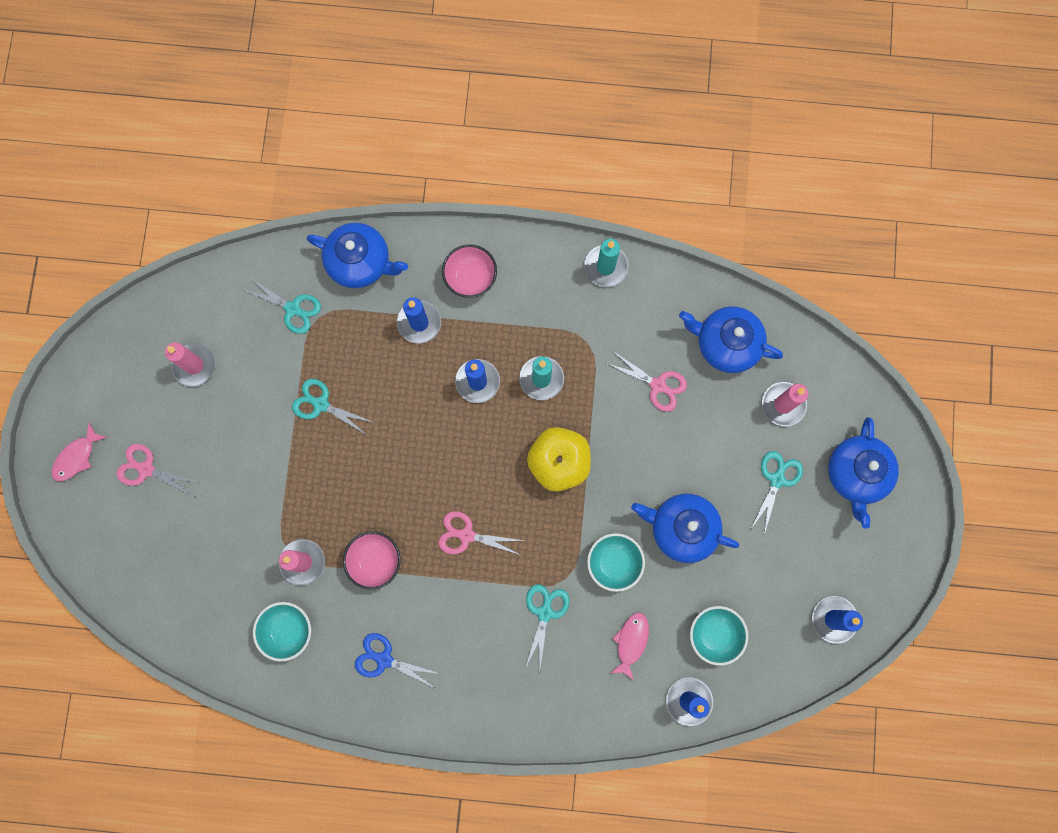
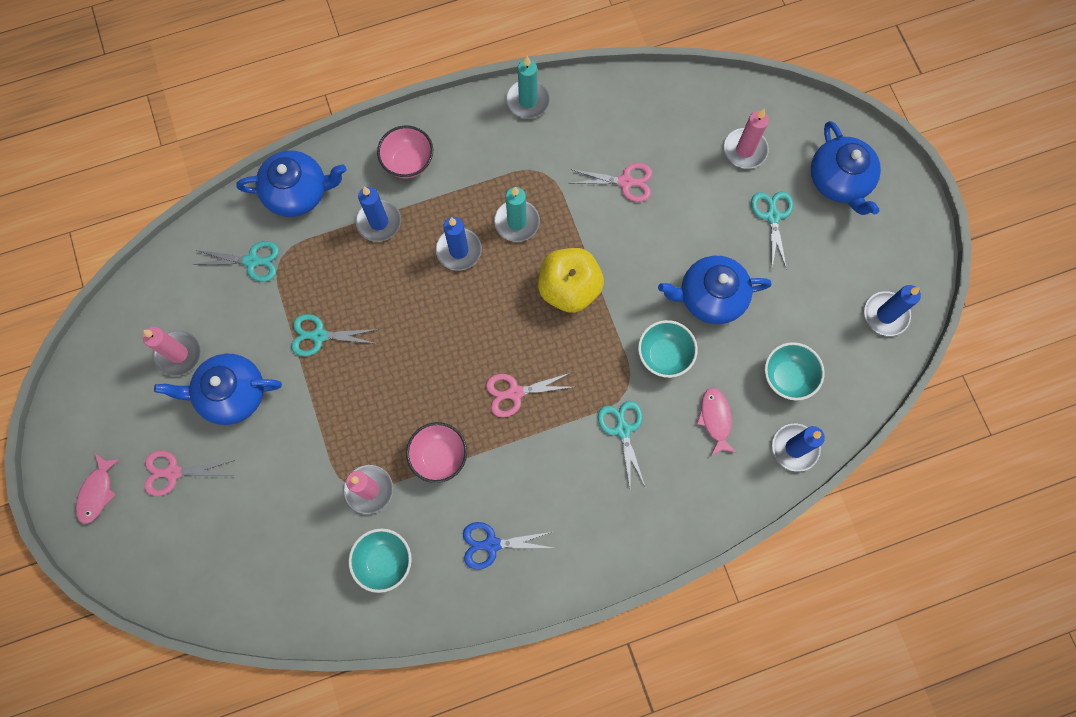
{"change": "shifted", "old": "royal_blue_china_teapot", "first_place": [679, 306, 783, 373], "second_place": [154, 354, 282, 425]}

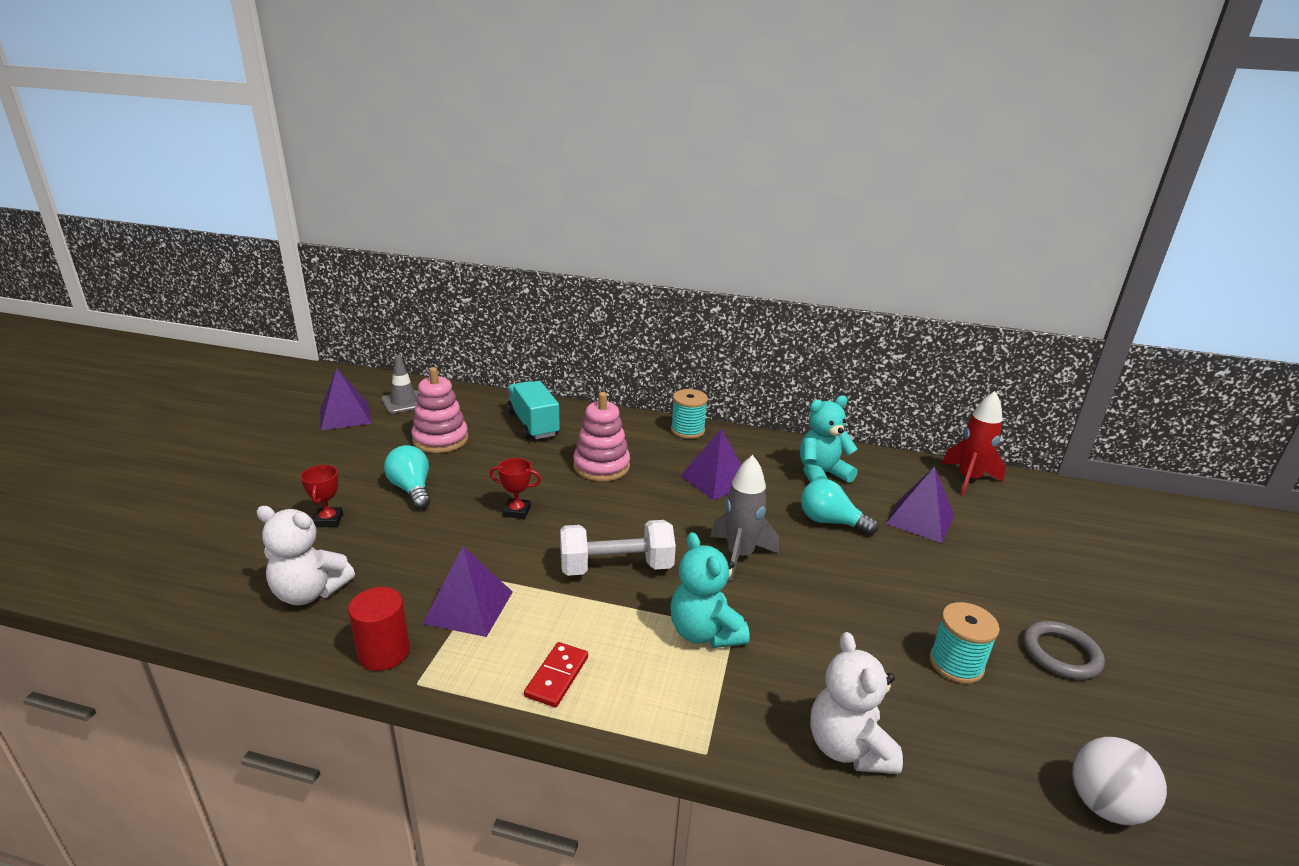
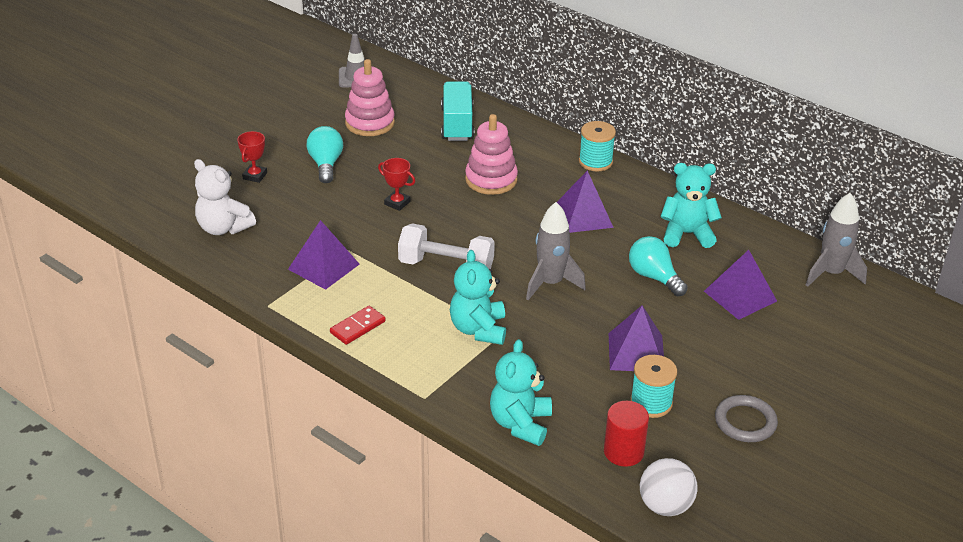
{"change": "shifted", "old": "purple_pyramid", "first_place": [320, 368, 371, 430], "second_place": [609, 305, 664, 371]}
{"change": "repainted", "old": "red_spaceship", "new": "grey_spaceship", "first_place": [942, 391, 1006, 496], "second_place": [806, 193, 867, 287]}
{"change": "shifted", "old": "red_solid_cylinder", "first_place": [348, 587, 410, 671], "second_place": [604, 401, 649, 467]}
{"change": "repainted", "old": "snow-white_teddy", "new": "turquoise_teddy", "first_place": [810, 632, 903, 774], "second_place": [490, 339, 552, 446]}

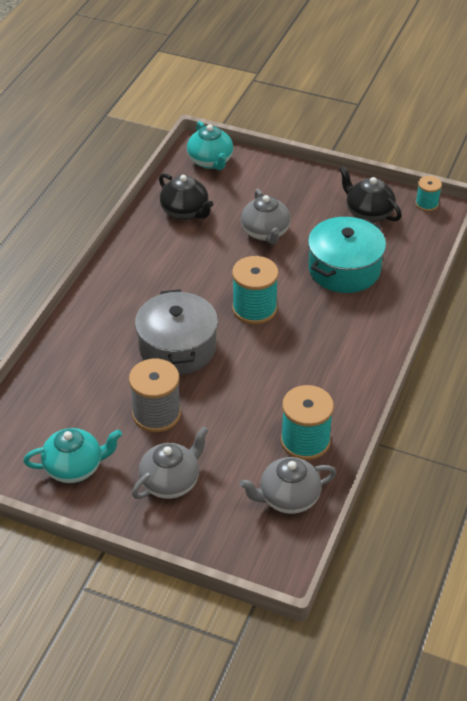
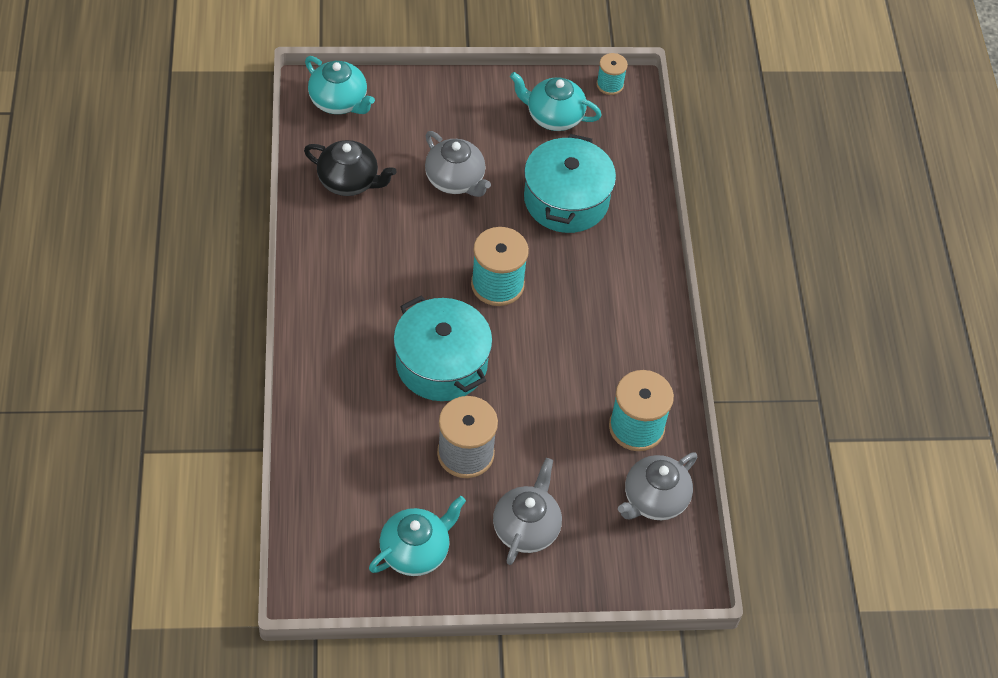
{"change": "repainted", "old": "jet-black_china_teapot", "new": "turquoise_china_teapot", "first_place": [339, 166, 402, 222], "second_place": [510, 72, 602, 131]}
{"change": "repainted", "old": "grey_pot", "new": "turquoise_pot", "first_place": [135, 289, 218, 375], "second_place": [393, 296, 492, 401]}

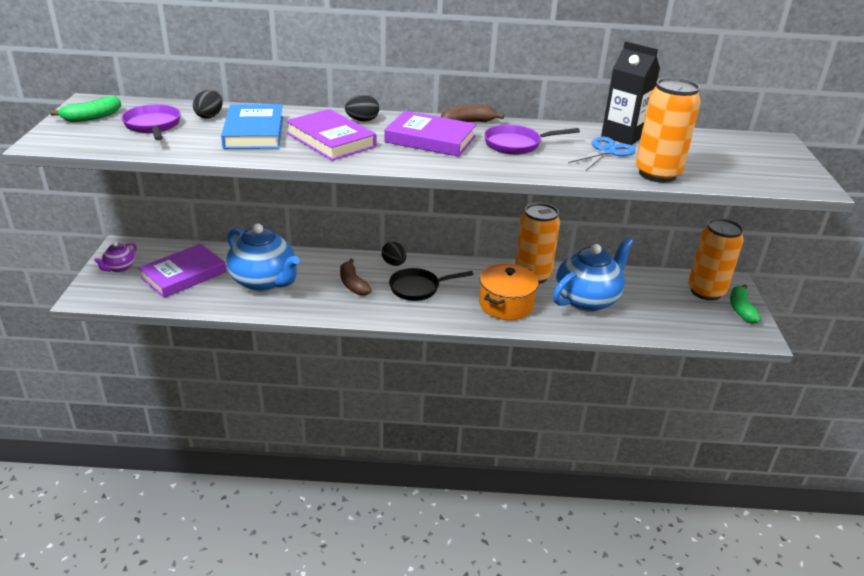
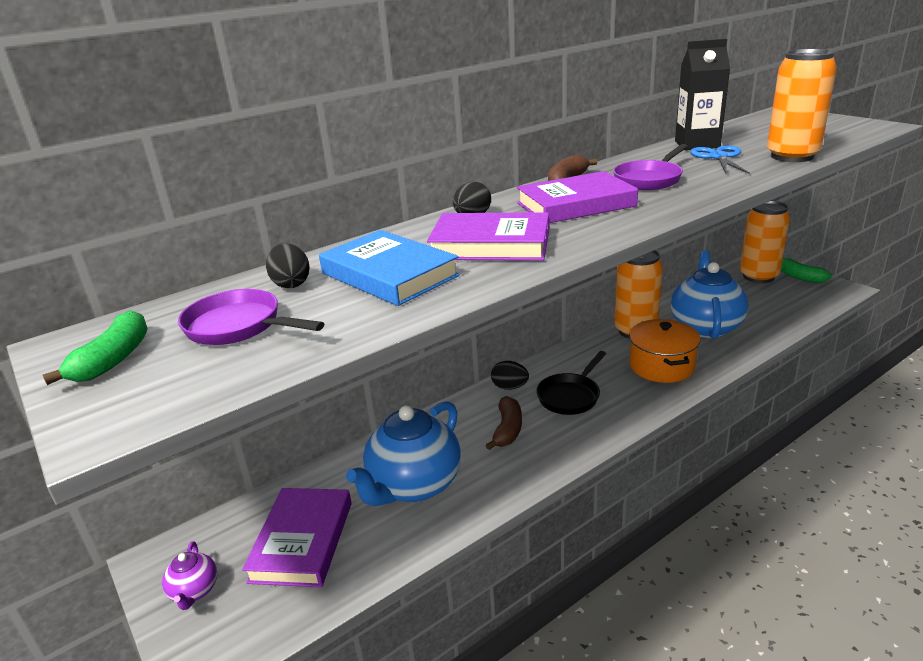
{"change": "rotated", "old": "royal_blue_china_teapot", "first_place": [226, 223, 300, 291], "second_place": [346, 401, 461, 506], "degrees": 120}
{"change": "rotated", "old": "brown_banana", "first_place": [340, 259, 372, 296], "second_place": [485, 396, 522, 450], "degrees": -105}

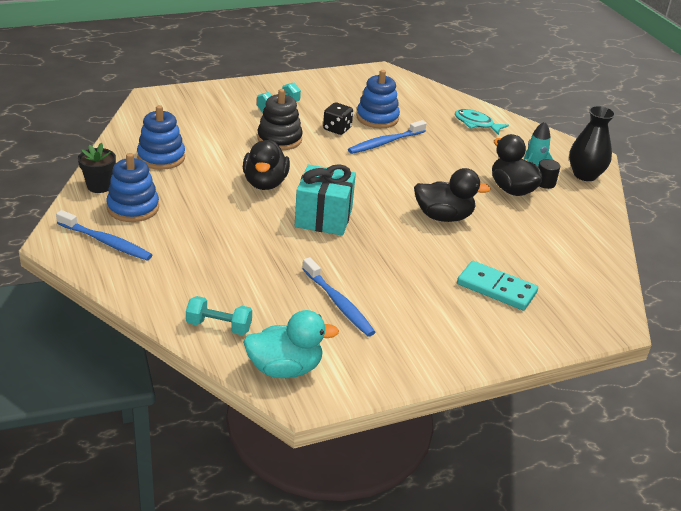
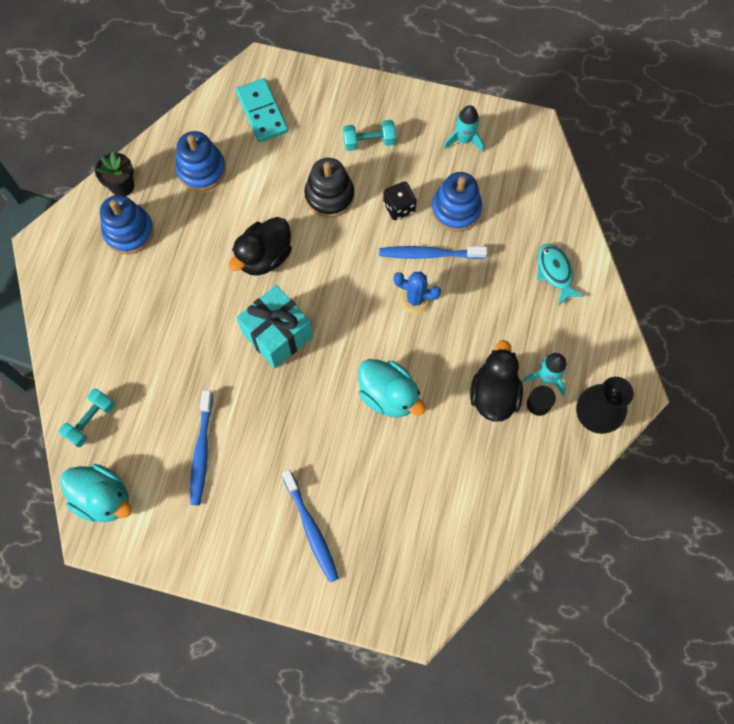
{"change": "repainted", "old": "jet-black_toy_duck", "new": "turquoise_toy_duck", "first_place": [414, 168, 491, 222], "second_place": [358, 359, 426, 418]}
{"change": "shifted", "old": "royal_blue_dental_brush", "first_place": [56, 210, 152, 261], "second_place": [282, 470, 339, 582]}
{"change": "shifted", "old": "turquoise_domino_tile", "first_place": [457, 261, 538, 310], "second_place": [236, 78, 288, 142]}
{"change": "rotated", "old": "turquoise_free_weight", "first_place": [186, 296, 252, 335], "second_place": [59, 388, 115, 447], "degrees": 75}
{"change": "new", "new": "turquoise_spaceship", "second_place": [444, 105, 484, 152]}
{"change": "new", "new": "royal_blue_saguaro_cactus", "second_place": [394, 271, 441, 314]}

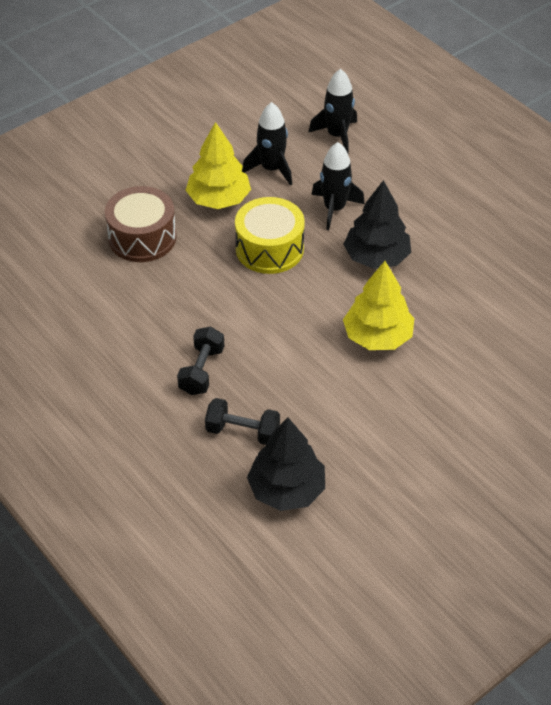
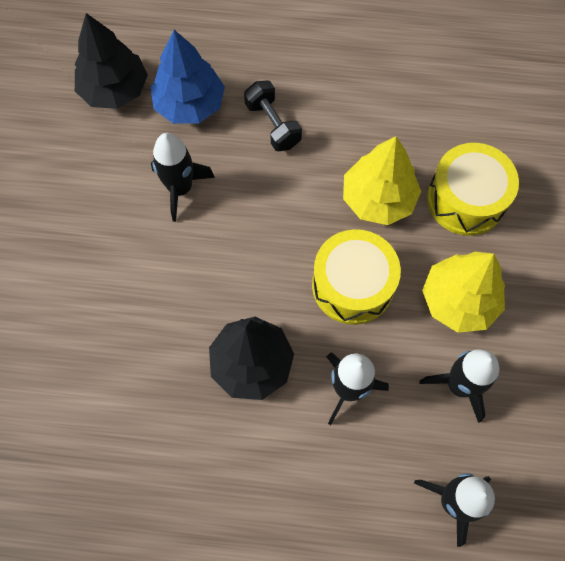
{"change": "repainted", "old": "brown_snare_drum", "new": "bright_yellow_snare_drum", "first_place": [105, 186, 176, 262], "second_place": [427, 143, 519, 236]}
{"change": "shifted", "old": "bright_yellow_tree", "first_place": [343, 261, 414, 350], "second_place": [343, 136, 421, 225]}
{"change": "swapped", "old": "jet-black_free_weight", "new": "royal_blue_tree", "first_place": [205, 398, 280, 445], "second_place": [150, 30, 225, 124]}
{"change": "new", "new": "jet-black_spaceship", "second_place": [151, 133, 215, 222]}

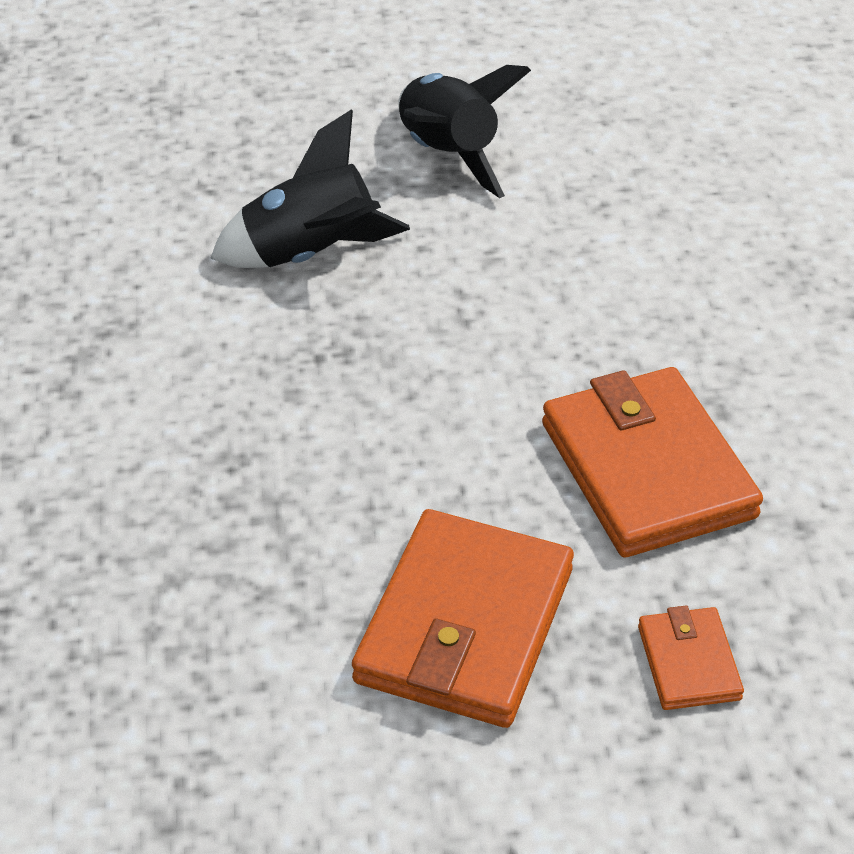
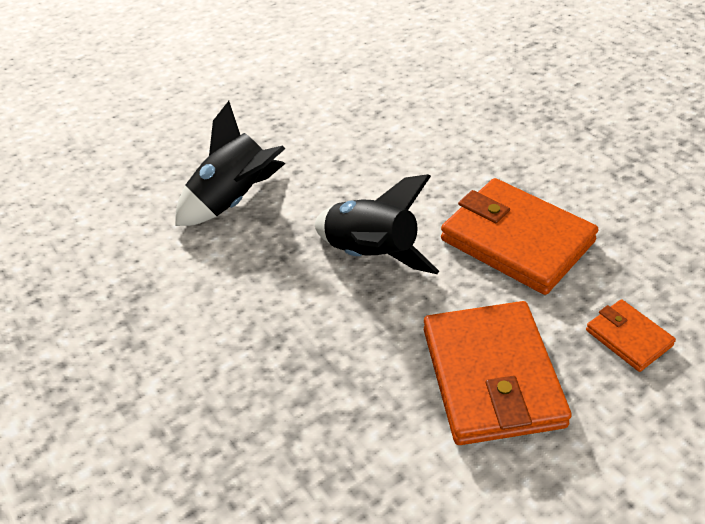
{"change": "shifted", "old": "jet-black_spaceship", "first_place": [398, 65, 531, 198], "second_place": [315, 174, 439, 274]}

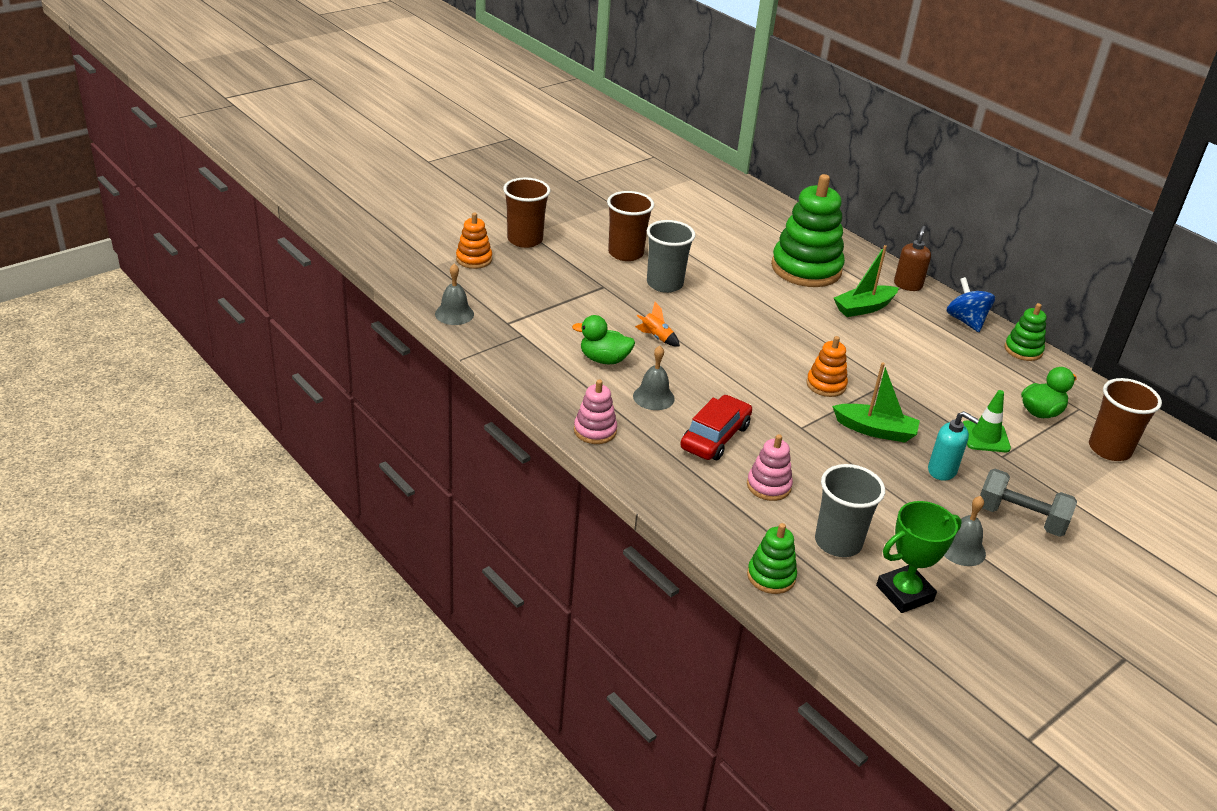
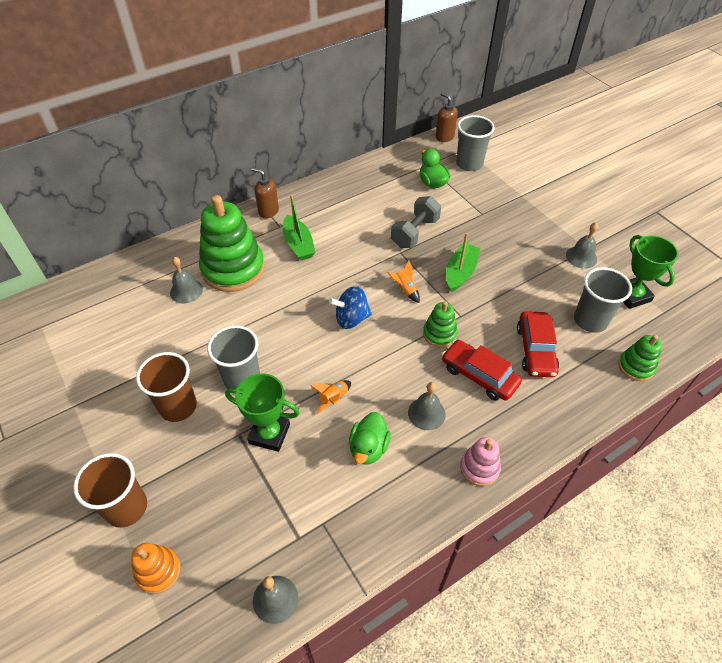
{"change": "shifted", "old": "royal_blue_whirligig", "first_place": [946, 277, 995, 332], "second_place": [329, 286, 372, 329]}
{"change": "shifted", "old": "leaf-green_ring_stacker", "first_place": [1005, 303, 1047, 361], "second_place": [423, 301, 458, 348]}
{"change": "swapped", "old": "orange_ring_stacker", "new": "orange_spaceship", "first_place": [806, 336, 848, 397], "second_place": [387, 261, 420, 303]}
{"change": "repainted", "old": "brown_tumbler", "new": "grey_tumbler", "first_place": [1089, 378, 1162, 461], "second_place": [456, 115, 495, 171]}
{"change": "gone", "old": "leaf-green_safety_cone", "first_place": [963, 390, 1011, 452]}
{"change": "gone", "old": "turquoise_soap_pump", "first_place": [928, 411, 979, 481]}
{"change": "swapped", "old": "pink_ring_stacker", "new": "red_car", "first_place": [747, 434, 793, 501], "second_place": [517, 311, 559, 377]}
{"change": "shifted", "old": "grey_free_weight", "first_place": [980, 469, 1077, 537], "second_place": [391, 196, 441, 248]}
{"change": "new", "new": "brown_soap_pump", "second_place": [436, 93, 458, 142]}
{"change": "new", "new": "grey_bell", "second_place": [170, 257, 203, 304]}
{"change": "new", "new": "leaf-green_trophy", "second_place": [225, 373, 300, 452]}

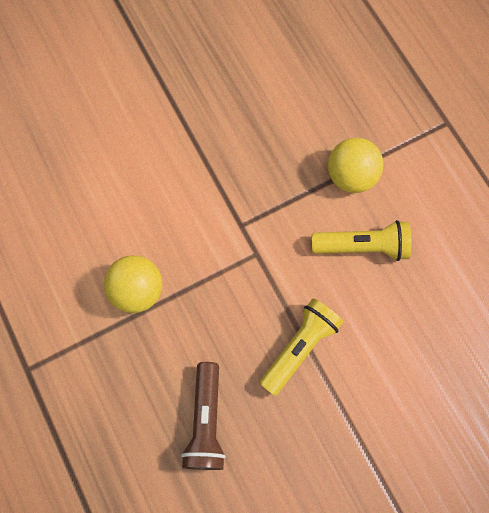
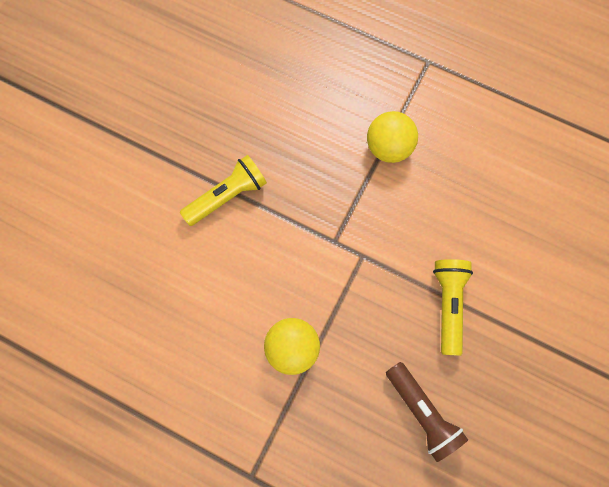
{"change": "shifted", "old": "bright_yellow_torch", "first_place": [312, 220, 411, 261], "second_place": [180, 155, 267, 226]}

